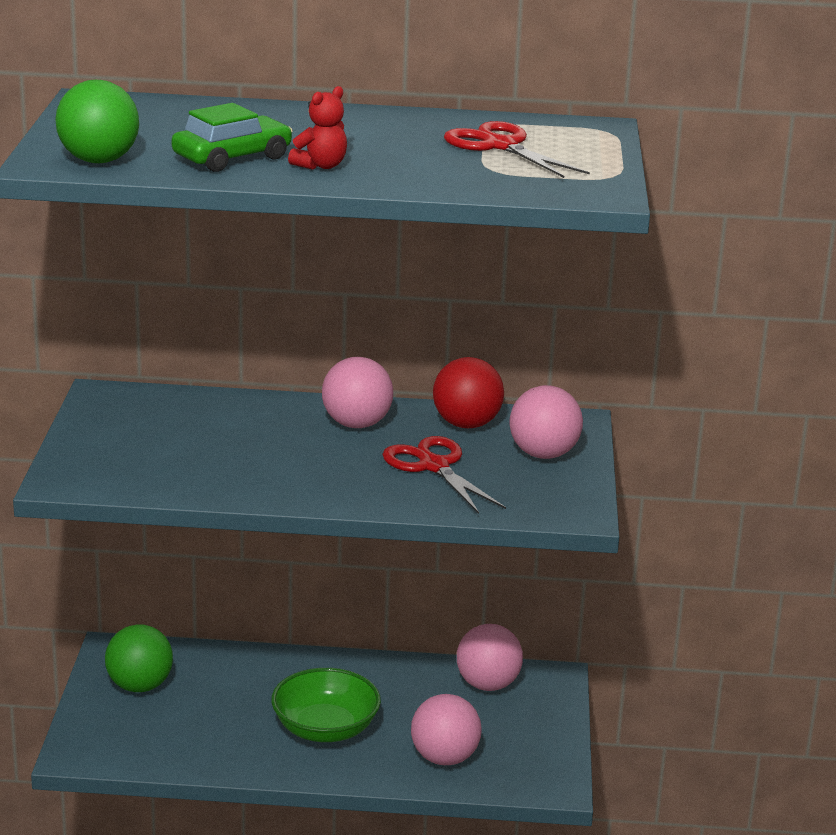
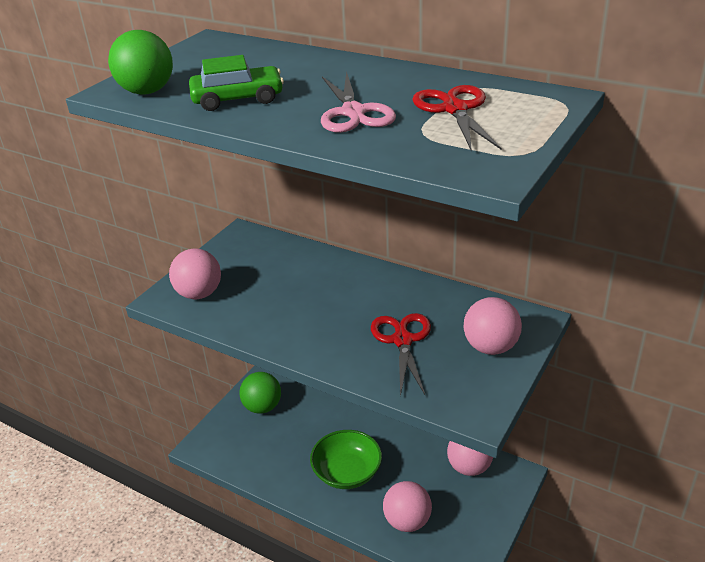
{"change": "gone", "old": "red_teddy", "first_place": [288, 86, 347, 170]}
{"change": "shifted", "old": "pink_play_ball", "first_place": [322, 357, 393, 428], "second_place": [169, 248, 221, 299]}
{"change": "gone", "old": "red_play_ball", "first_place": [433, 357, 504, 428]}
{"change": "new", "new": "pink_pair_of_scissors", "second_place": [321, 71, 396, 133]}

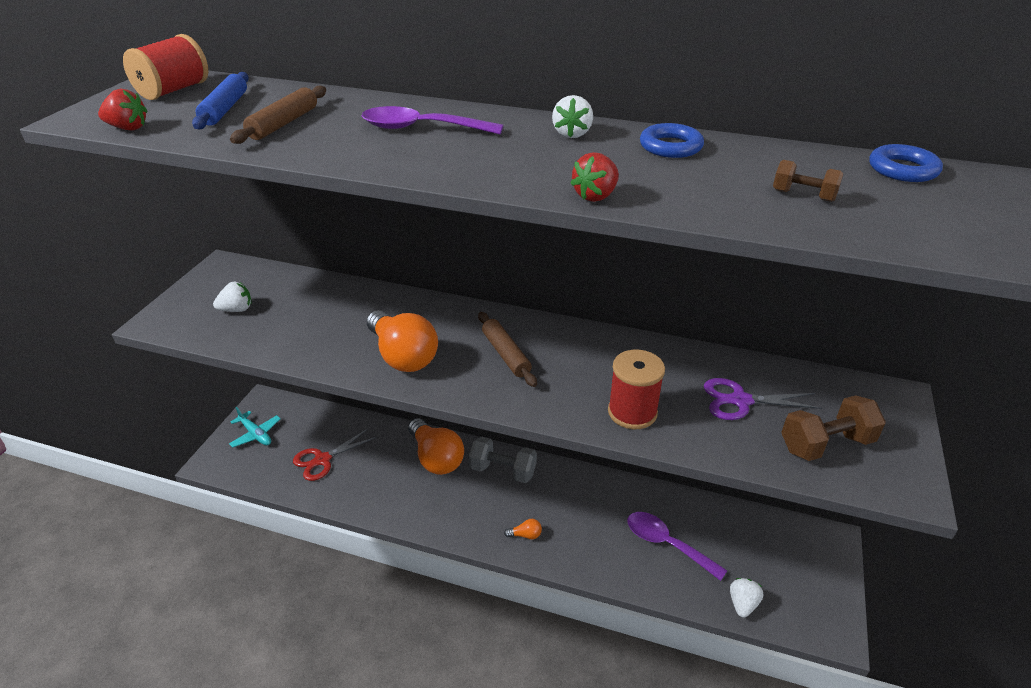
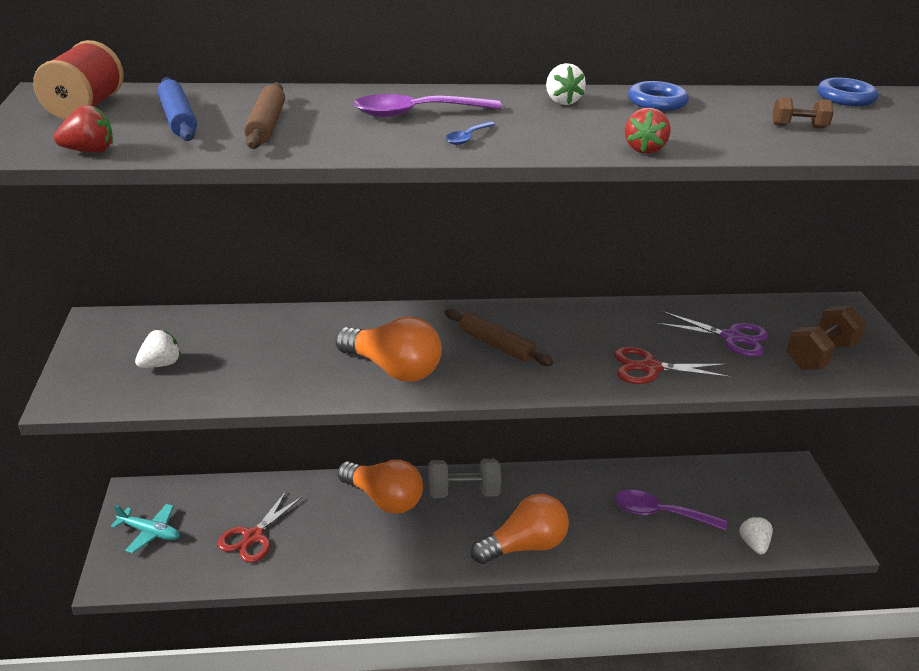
{"change": "swapped", "old": "red_spool", "new": "red_pair_of_scissors", "first_place": [608, 350, 665, 429], "second_place": [614, 347, 732, 384]}
{"change": "rotated", "old": "purple_pair_of_scissors", "first_place": [704, 378, 822, 420], "second_place": [657, 311, 768, 357], "degrees": -135}
{"change": "scaled", "old": "orange_bulb", "first_place": [504, 519, 542, 539], "second_place": [471, 494, 569, 564], "factor": 2.49}
{"change": "new", "new": "royal_blue_teaspoon", "second_place": [445, 121, 495, 145]}

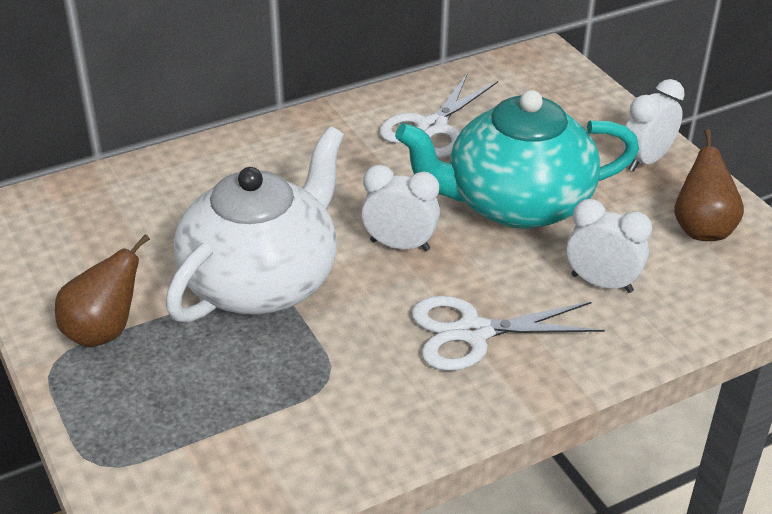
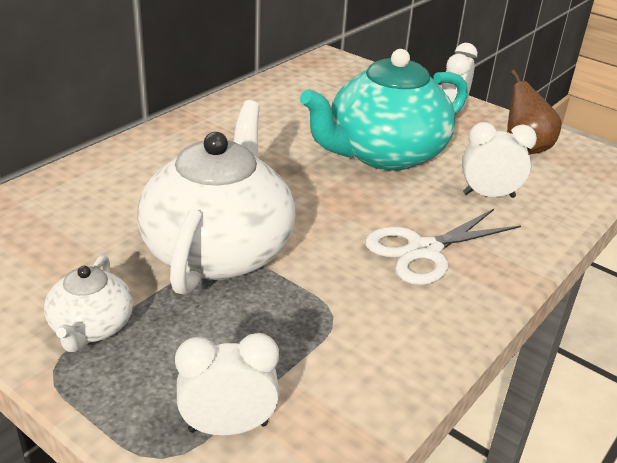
{"change": "gone", "old": "snow-white_pair_of_scissors", "first_place": [379, 73, 498, 158]}
{"change": "shifted", "old": "snow-white_clock", "first_place": [361, 165, 440, 251], "second_place": [175, 333, 280, 435]}
{"change": "swapped", "old": "brown_pear", "new": "snow-white_china_teapot", "first_place": [55, 234, 150, 347], "second_place": [44, 255, 133, 352]}

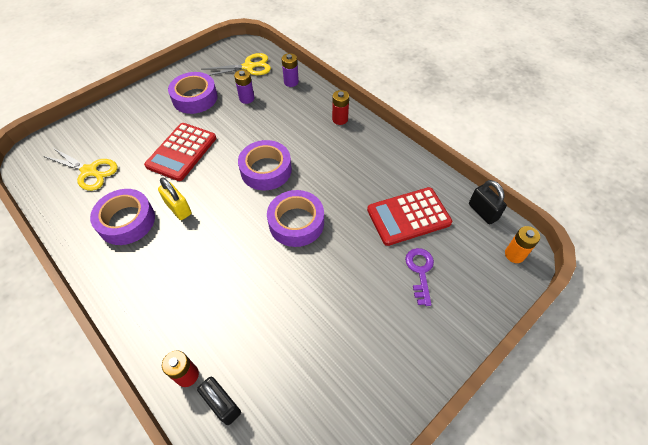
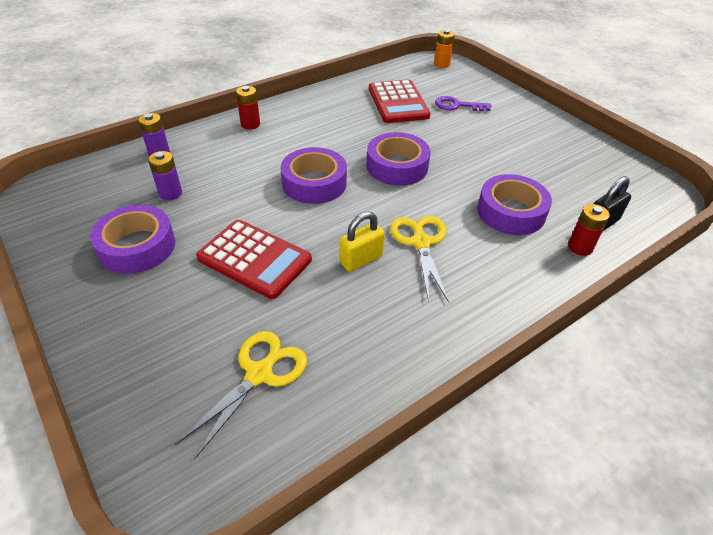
{"change": "shifted", "old": "bright_yellow_pair_of_scissors", "first_place": [201, 53, 271, 76], "second_place": [390, 216, 449, 302]}
{"change": "gone", "old": "jet-black_lock", "first_place": [469, 180, 507, 224]}
{"change": "shifted", "old": "purple_sticky_tape", "first_place": [90, 189, 155, 245], "second_place": [477, 174, 552, 235]}

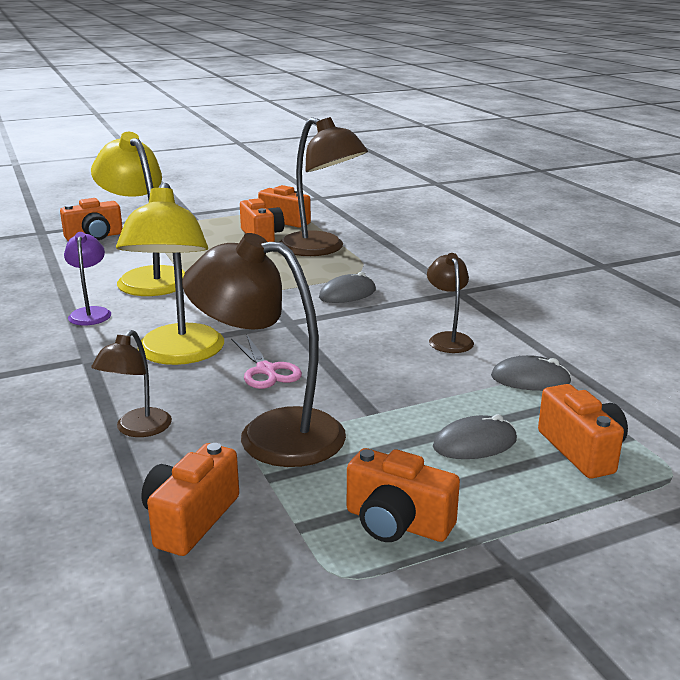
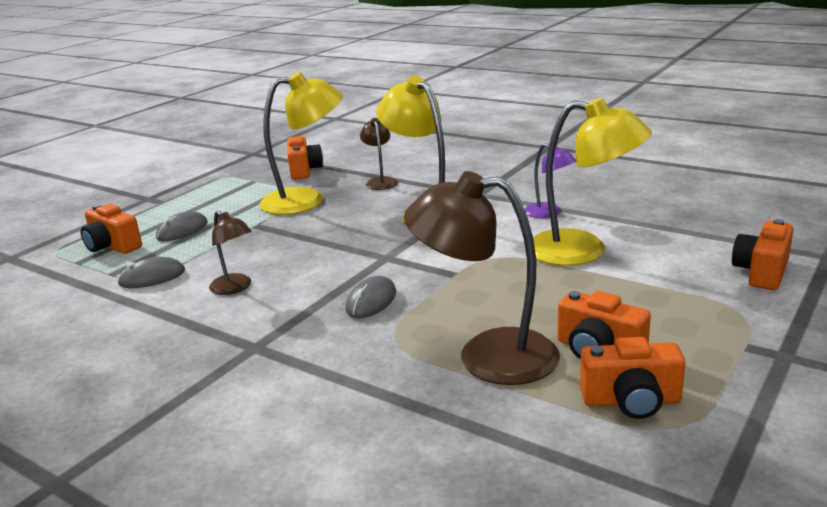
{"change": "repainted", "old": "brown_lamp", "new": "bright_yellow_lamp", "first_place": [182, 233, 346, 467], "second_place": [259, 72, 343, 215]}
{"change": "gone", "old": "pink_pair_of_scissors", "first_place": [231, 334, 302, 389]}
{"change": "gone", "old": "orange_photo_camera", "first_place": [347, 448, 460, 542]}

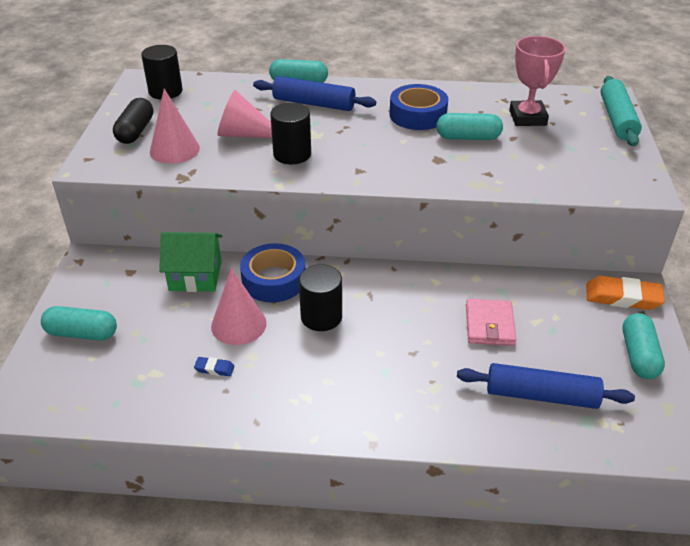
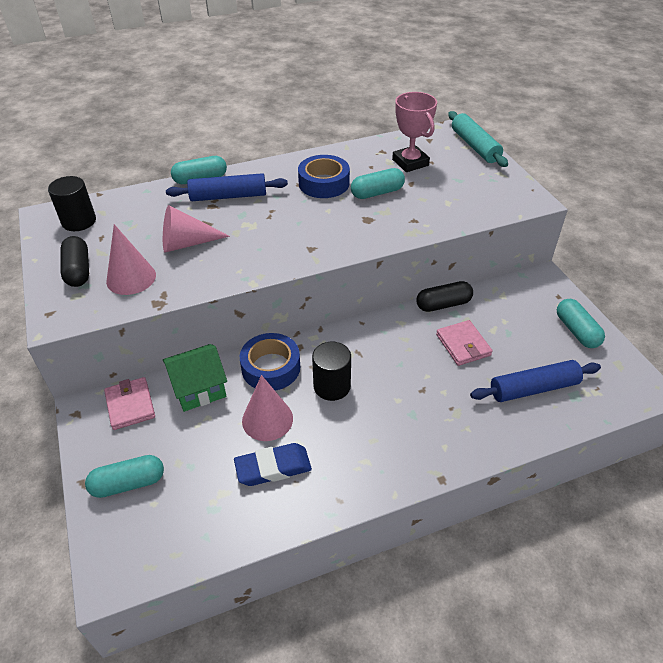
{"change": "gone", "old": "jet-black_solid_cylinder", "first_place": [270, 103, 311, 164]}
{"change": "gone", "old": "orange_eraser", "first_place": [586, 276, 665, 310]}
{"change": "scaled", "old": "royal_blue_eraser", "first_place": [194, 357, 235, 376], "second_place": [234, 443, 312, 486], "factor": 2.09}
{"change": "new", "new": "jet-black_pill_shape", "second_place": [416, 281, 473, 312]}
{"change": "new", "new": "pink_card_wallet", "second_place": [104, 377, 155, 430]}

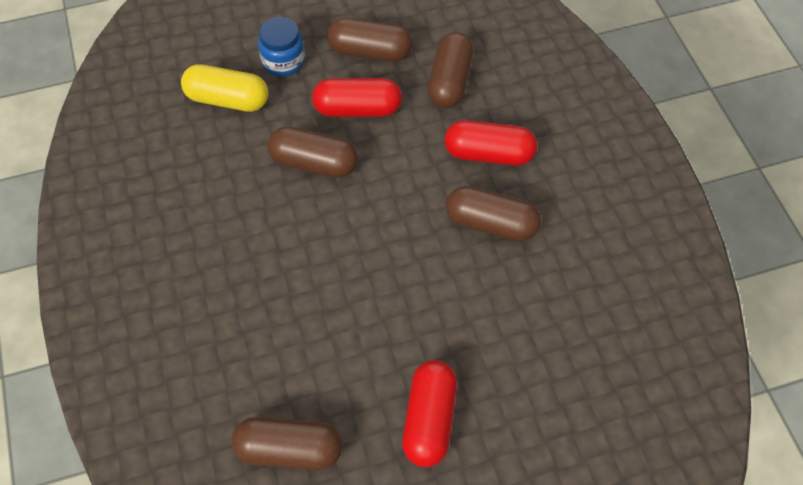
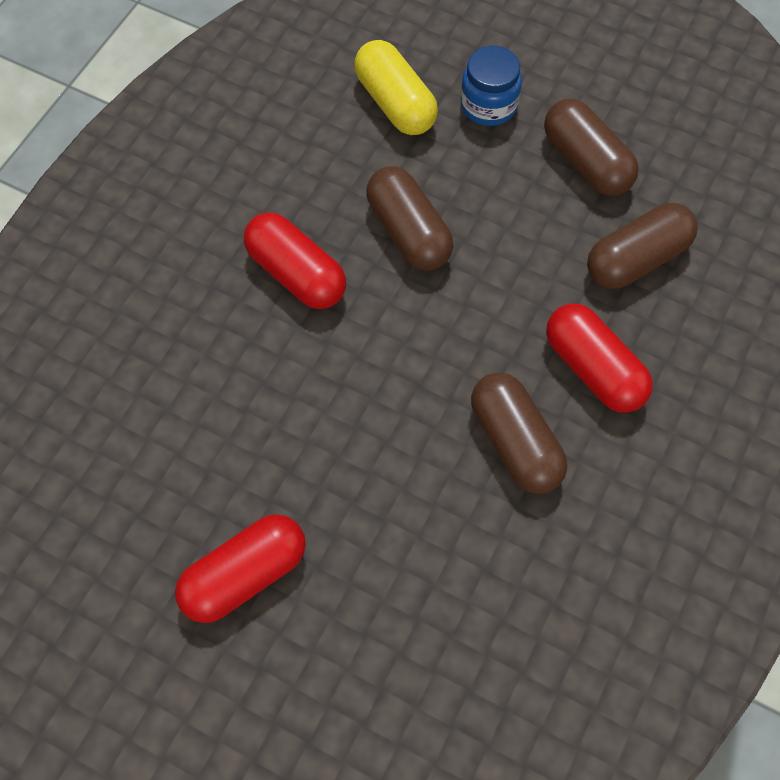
{"change": "shifted", "old": "red_pill_shape", "first_place": [312, 78, 402, 117], "second_place": [244, 212, 346, 309]}
{"change": "gone", "old": "brown_pill_shape", "first_place": [231, 417, 342, 470]}

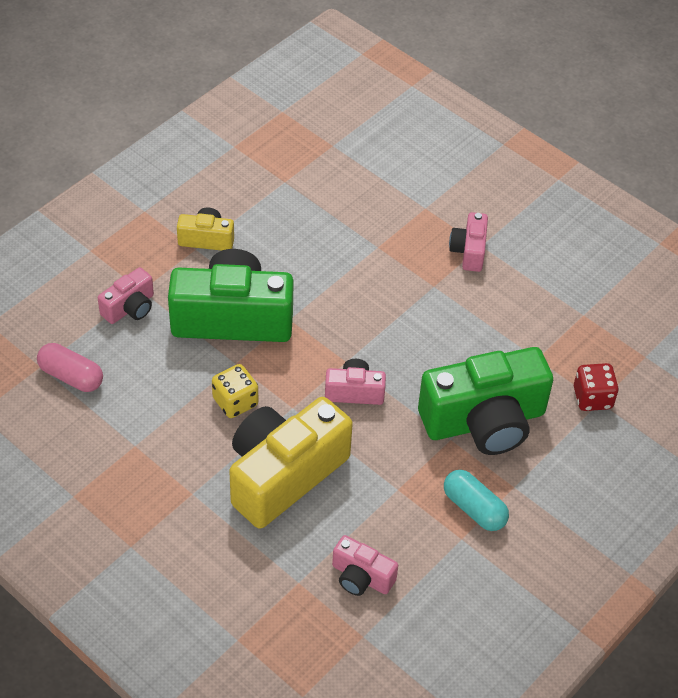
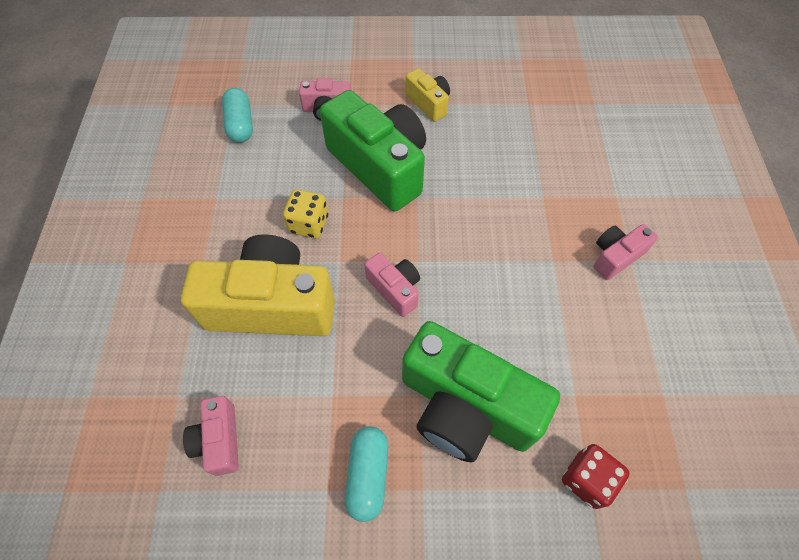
{"change": "repainted", "old": "pink_pill_shape", "new": "turquoise_pill_shape", "first_place": [37, 343, 103, 392], "second_place": [222, 88, 253, 143]}

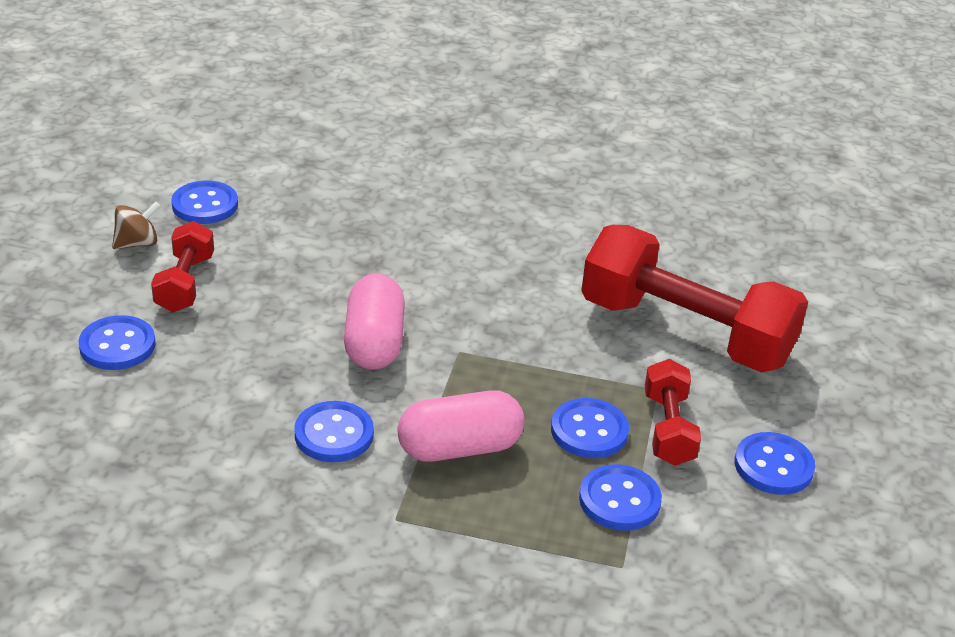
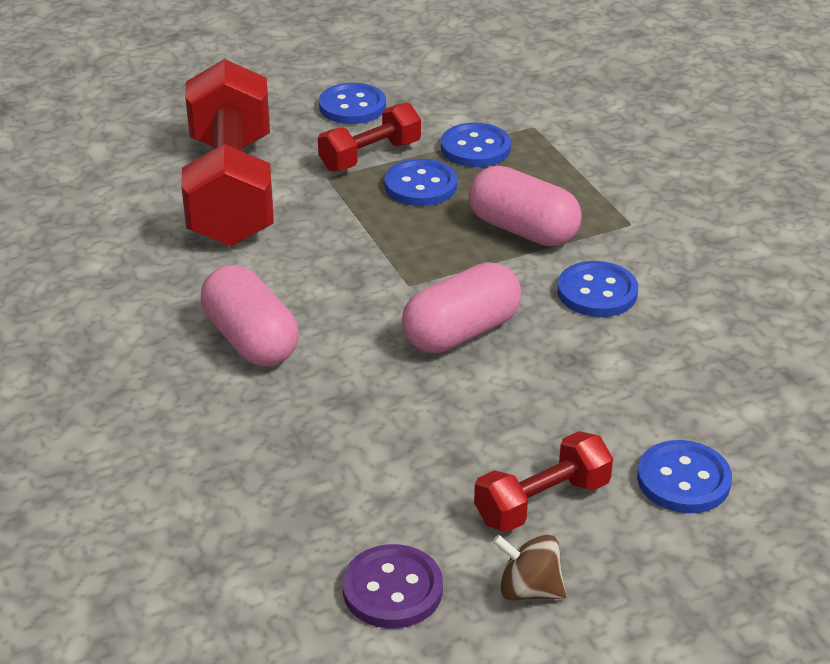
{"change": "repainted", "old": "royal_blue_sewing_button", "new": "purple_sewing_button", "first_place": [171, 181, 238, 224], "second_place": [343, 544, 443, 629]}
{"change": "new", "new": "pink_pill_shape", "second_place": [201, 265, 299, 367]}

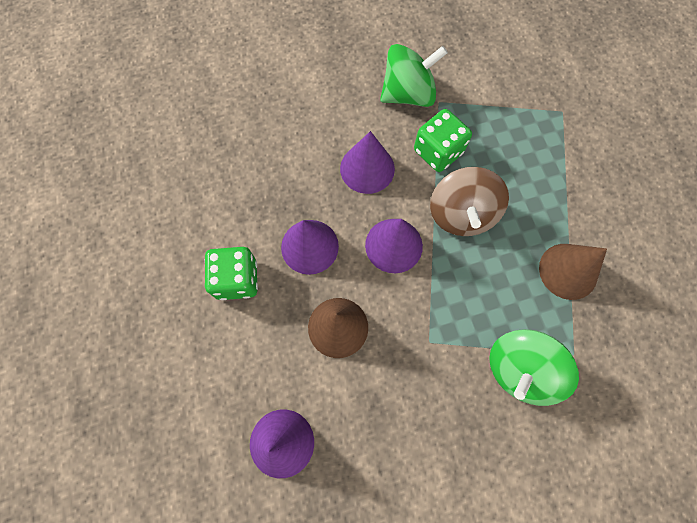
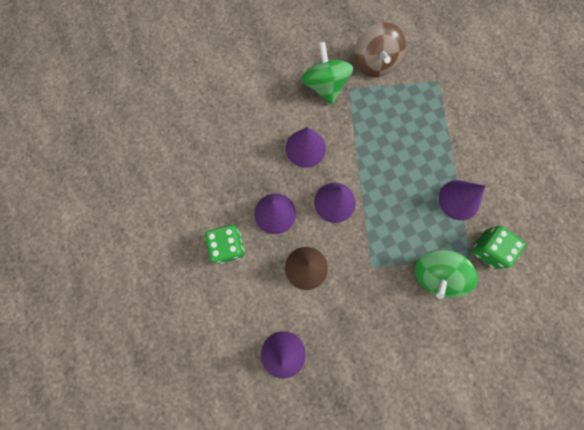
{"change": "rotated", "old": "leaf-green_whirligig", "first_place": [380, 44, 448, 107], "second_place": [301, 42, 353, 104], "degrees": -75}
{"change": "shifted", "old": "leaf-green_dice", "first_place": [414, 109, 472, 172], "second_place": [472, 226, 526, 269]}
{"change": "shifted", "old": "brown_whirligig", "first_place": [430, 167, 509, 236], "second_place": [354, 22, 406, 77]}
{"change": "repainted", "old": "brown_cone_shape", "new": "purple_cone_shape", "first_place": [539, 244, 607, 300], "second_place": [439, 180, 485, 220]}

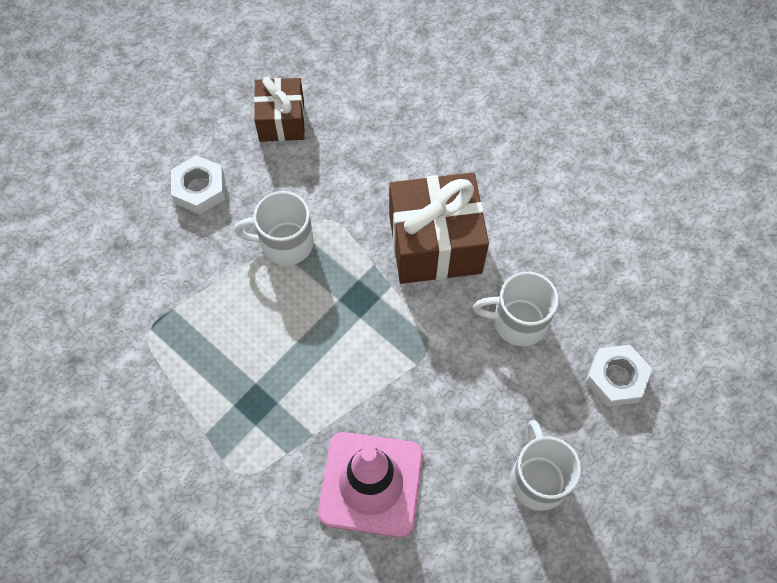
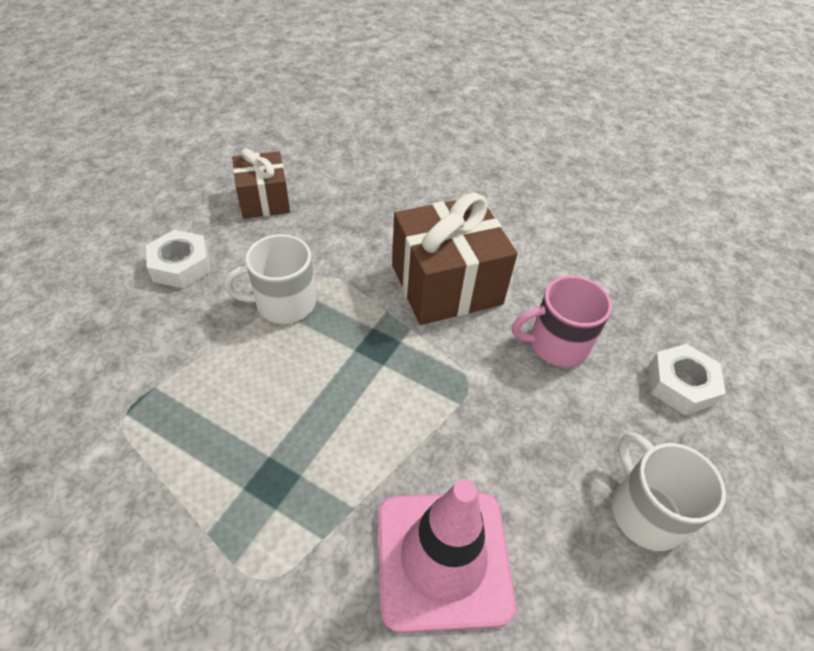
{"change": "repainted", "old": "snow-white_mug", "new": "pink_mug", "first_place": [473, 272, 559, 346], "second_place": [512, 276, 612, 367]}

